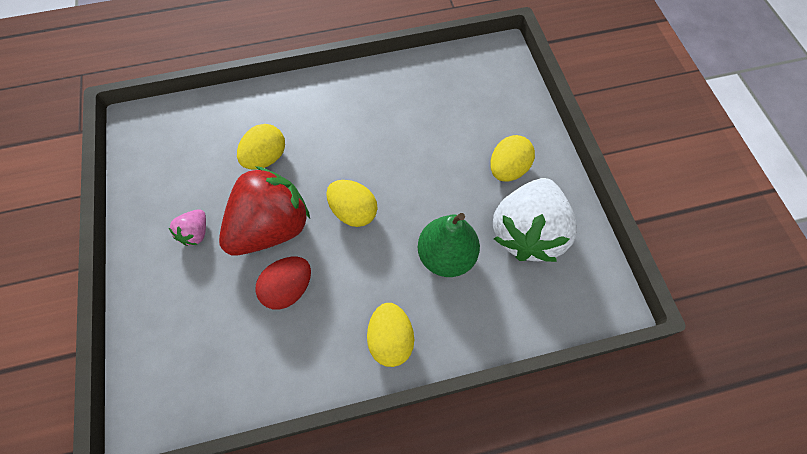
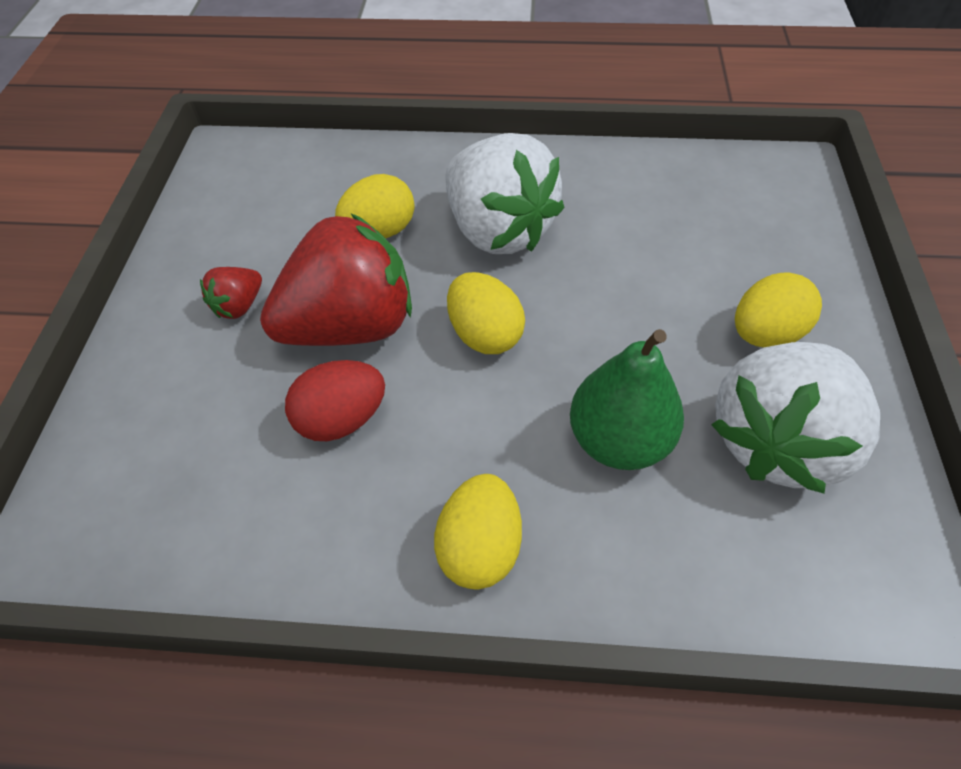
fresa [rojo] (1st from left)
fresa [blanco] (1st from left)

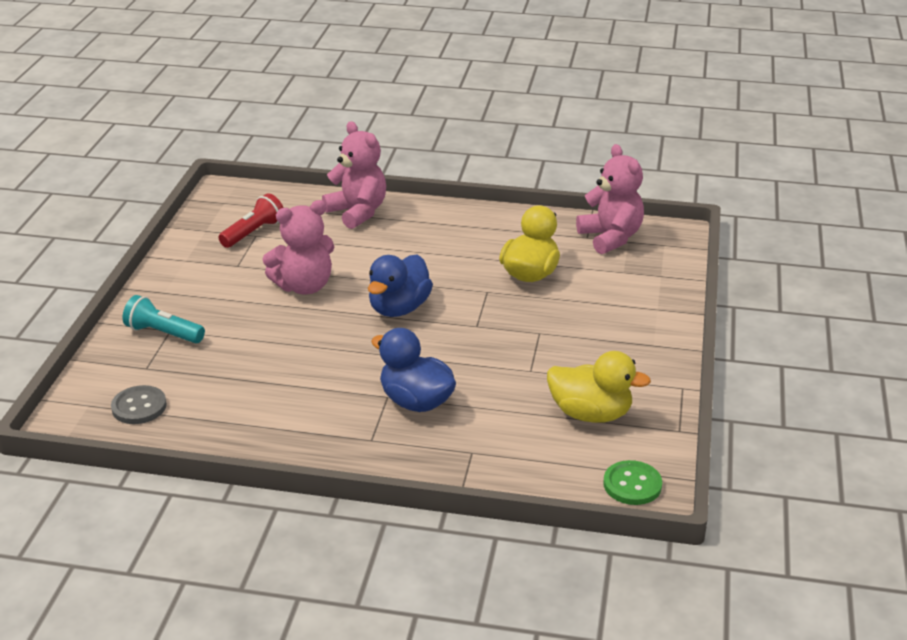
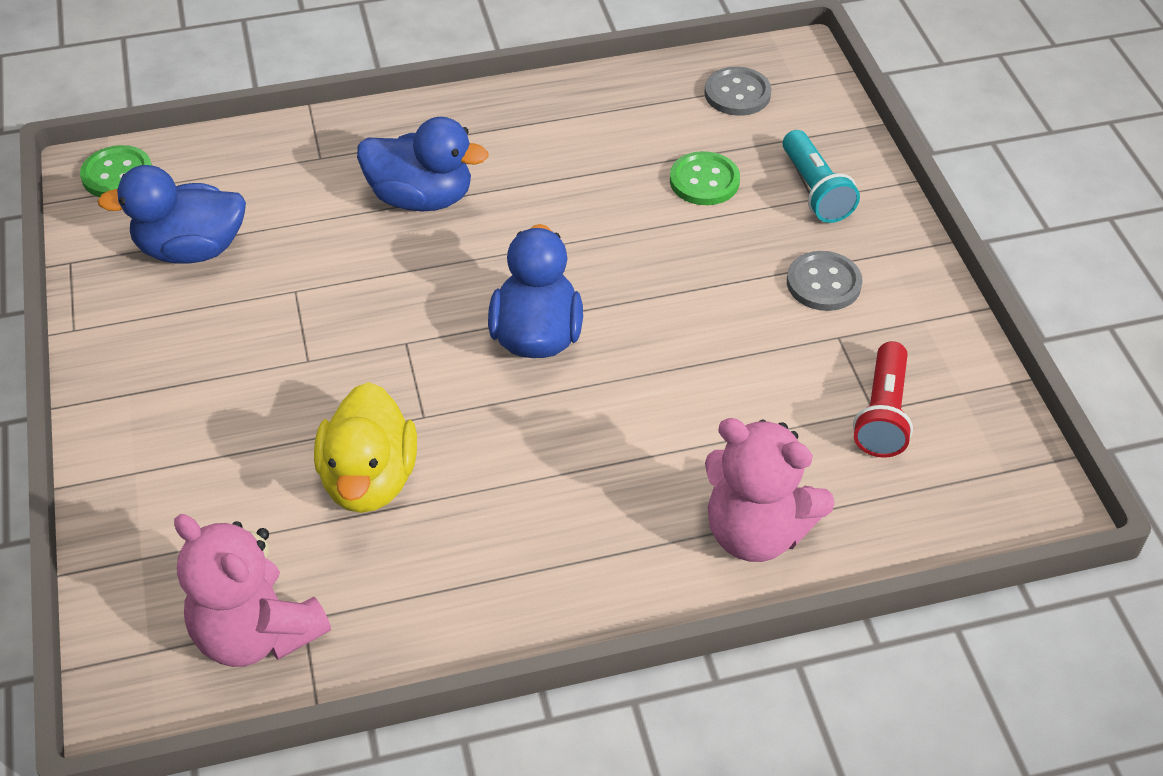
lámpara de mano [turquesa]
osito [rosa] (1st from left in the first image)
pato [azul] (1st from left)
botón [verde] (2nd from left)
botón [gris] (2nd from left)

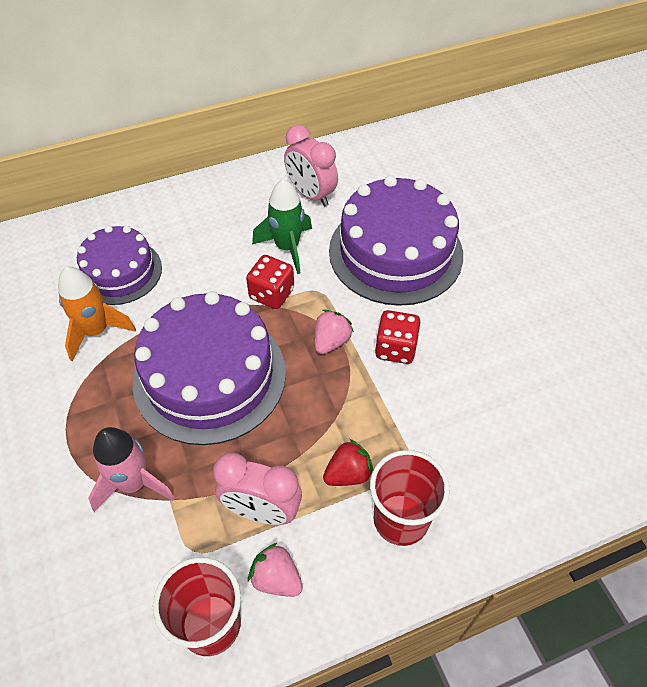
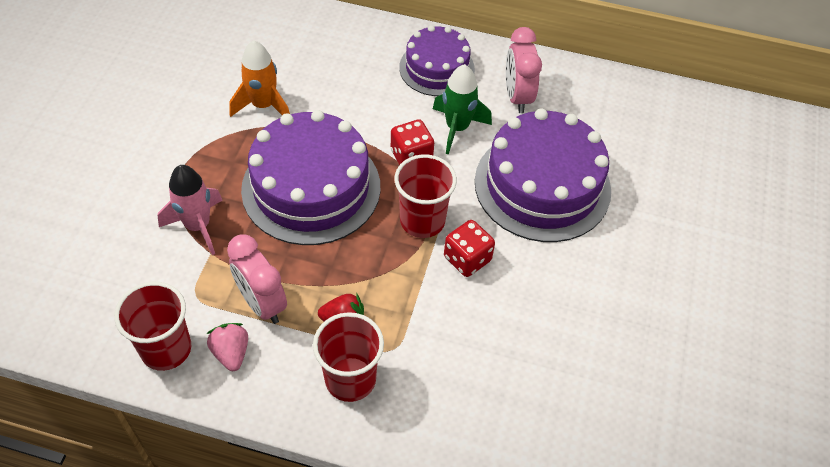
tarta [morado] (2nd from left)
vaso [rojo] (3rd from left)

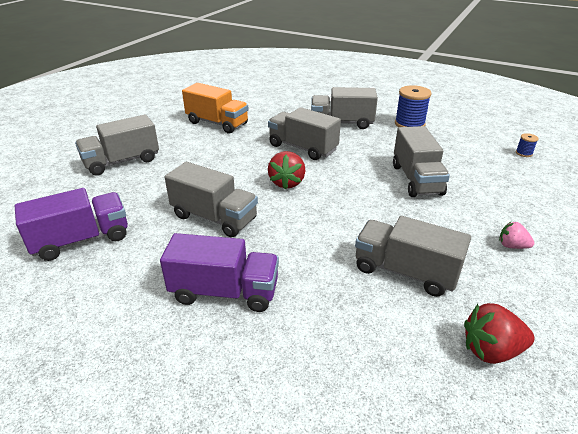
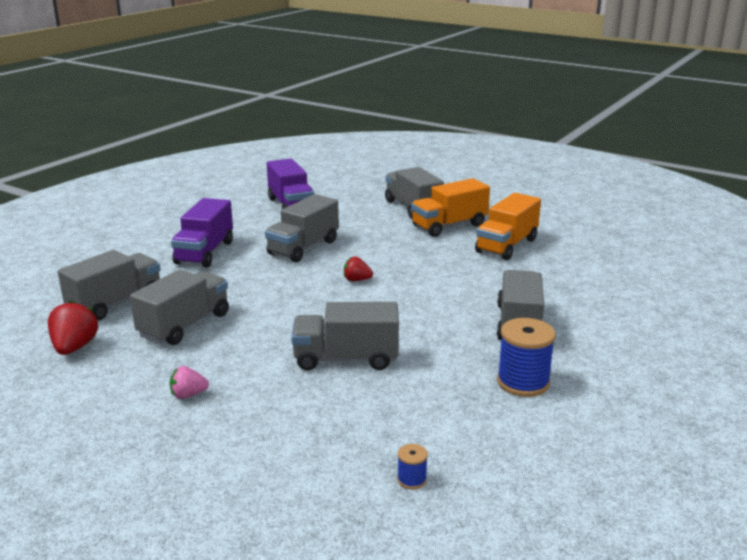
camión [gris] (1st from left)
fresa [rojo] (2nd from left)
fresa [rosa]
camión [naranja] (1st from left)

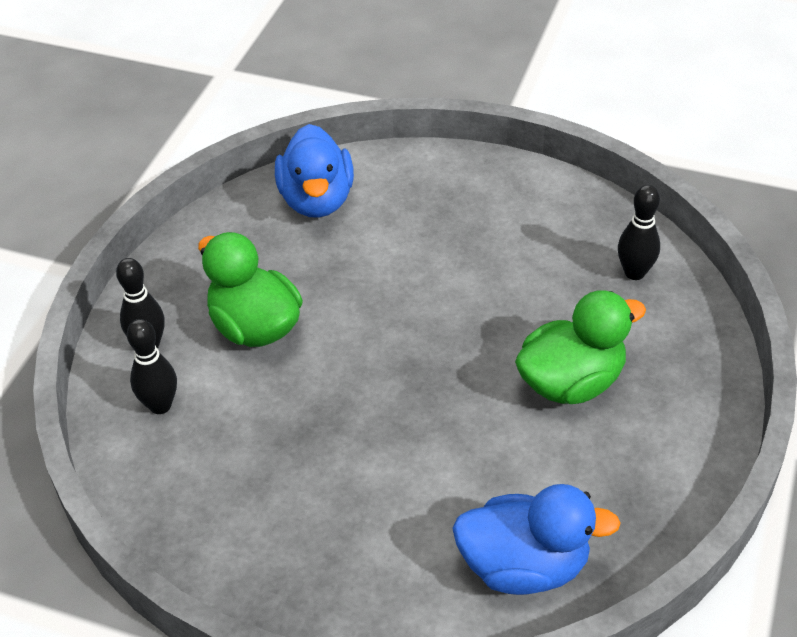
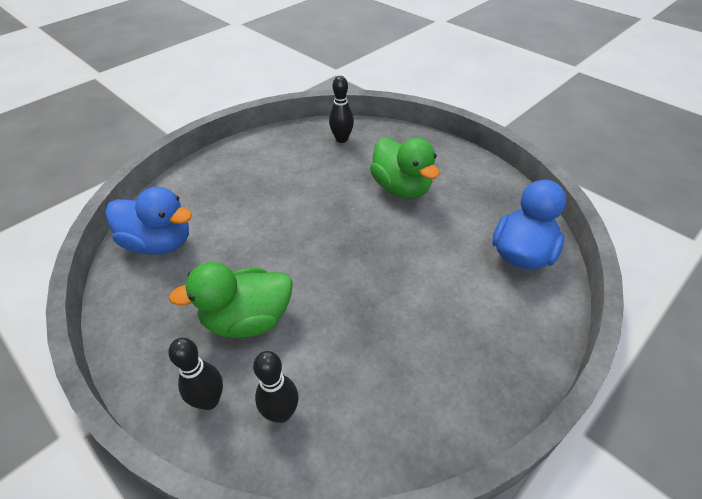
pato [verde] (2nd from left)

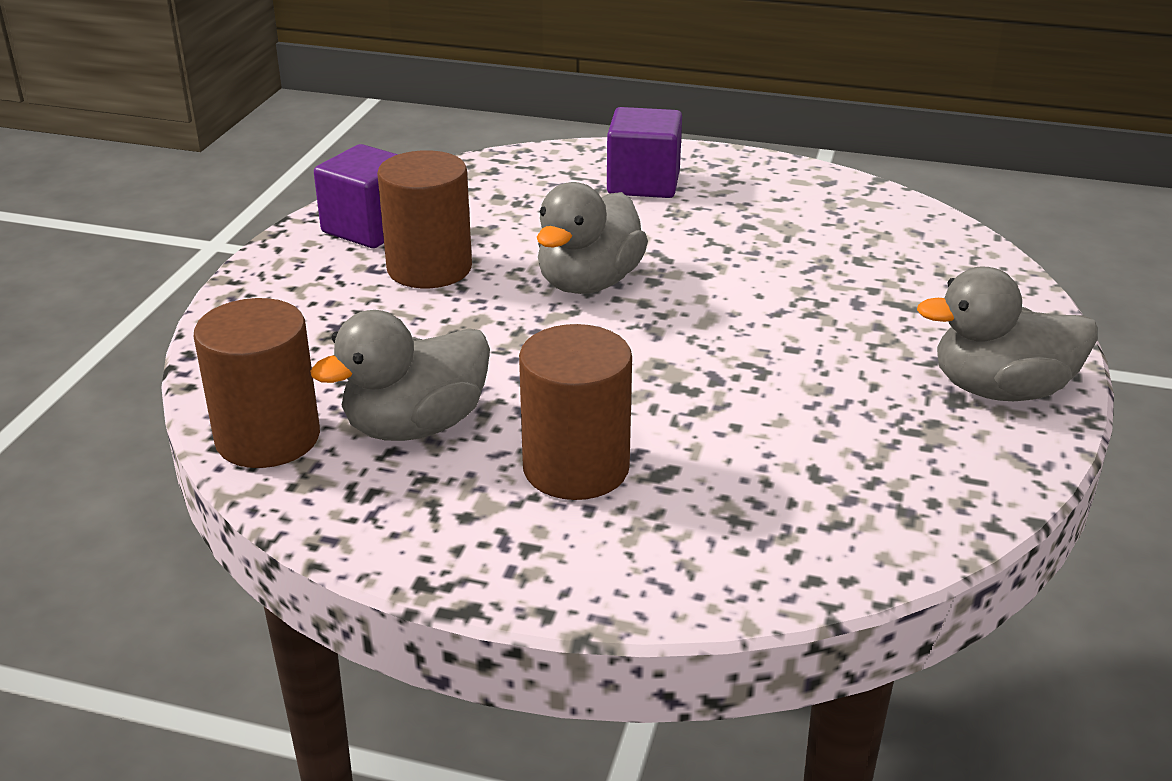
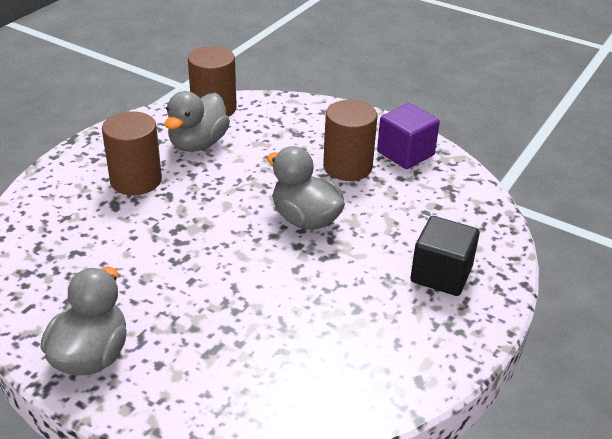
pato [gris] (2nd from left)
cubo [negro]

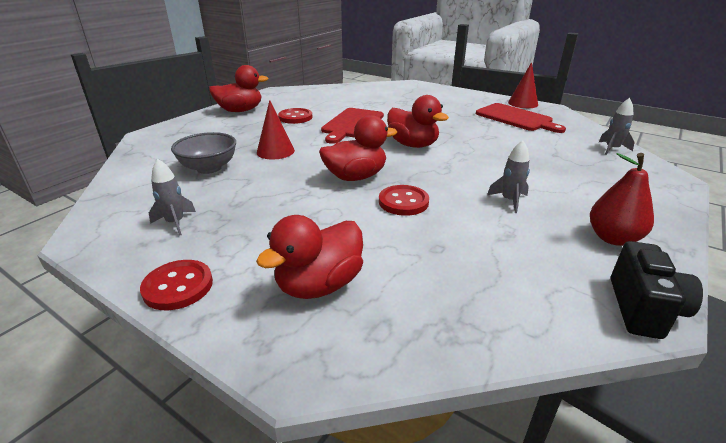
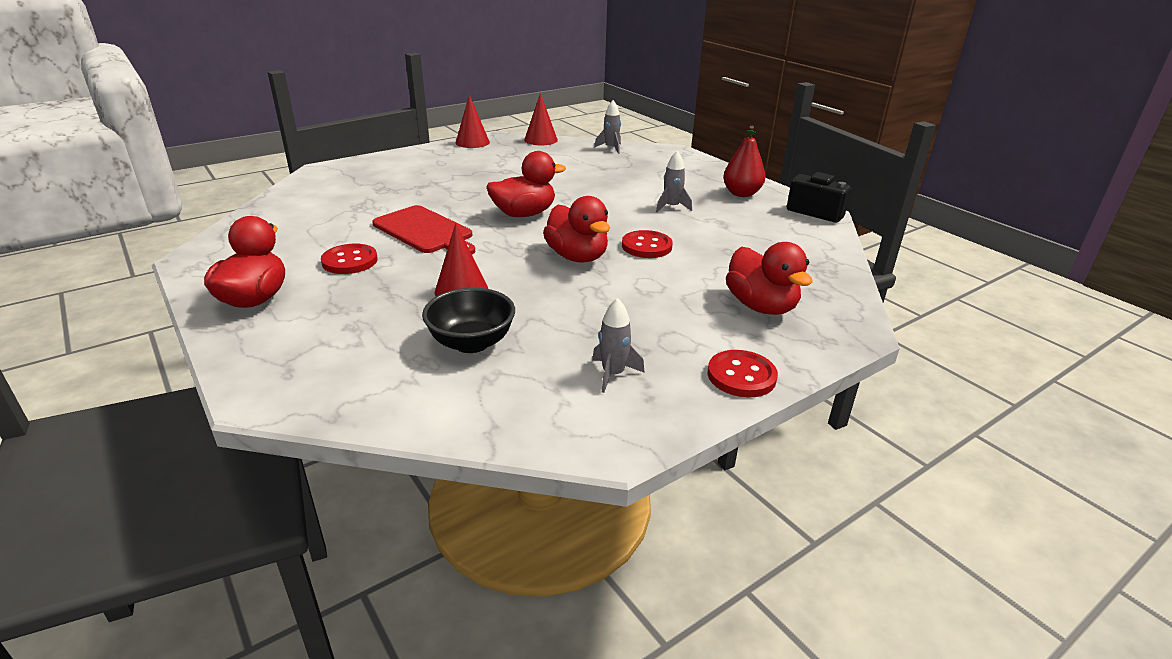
cuenco [negro]
pato [rojo] (3rd from left)
tabla de cortar [rojo] (2nd from left in the first image)
cono [rojo] (3rd from left)

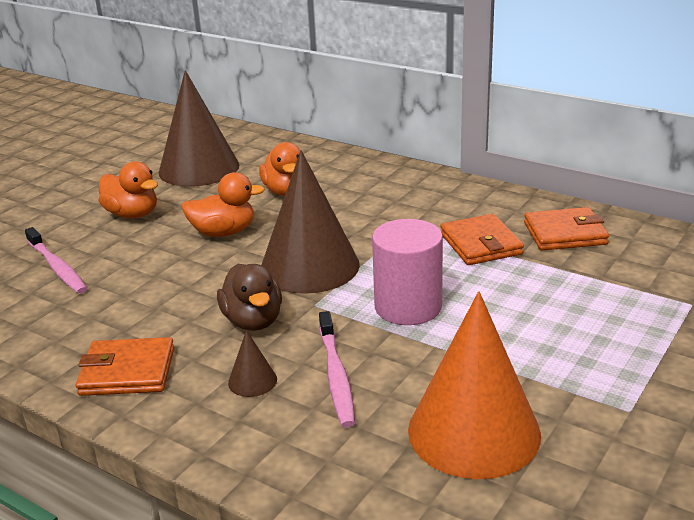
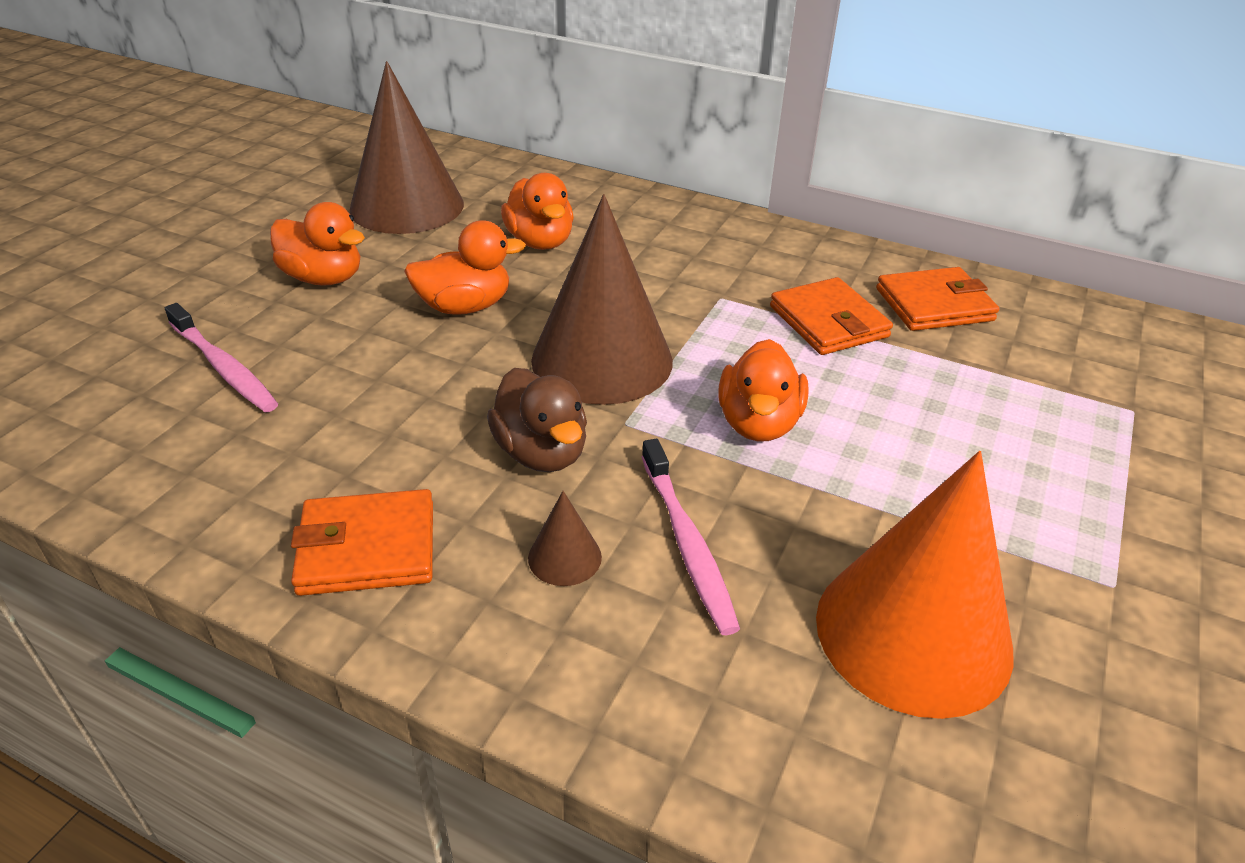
pato [naranja] (4th from left)

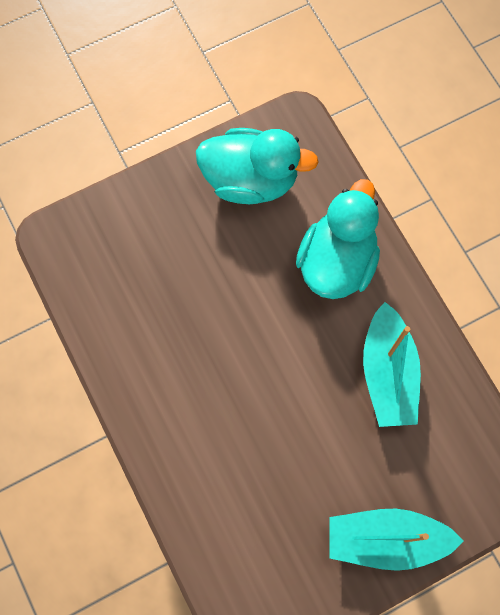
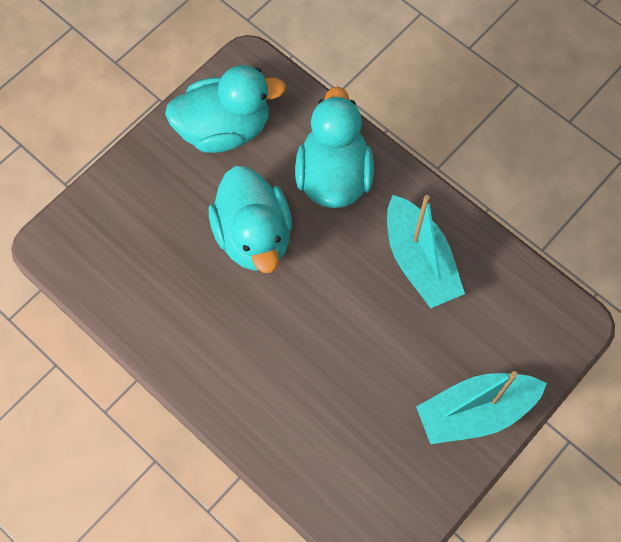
pato [turquesa] (2nd from left)

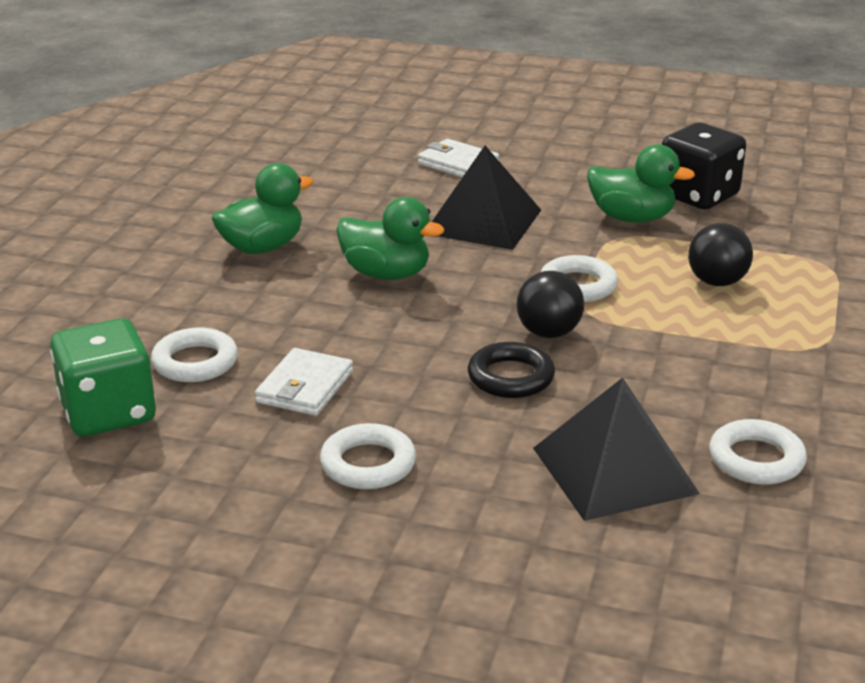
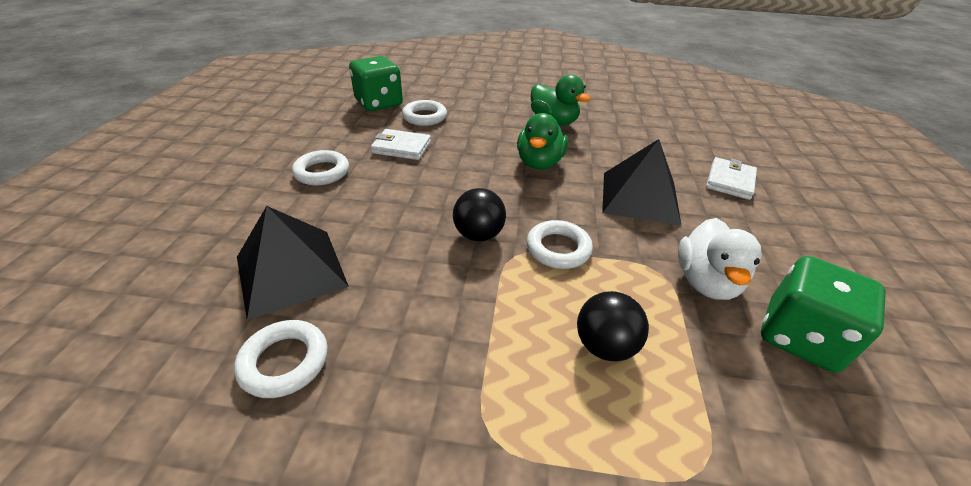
anillo [negro]
pato [blanco]
dado [verde] (2nd from left)

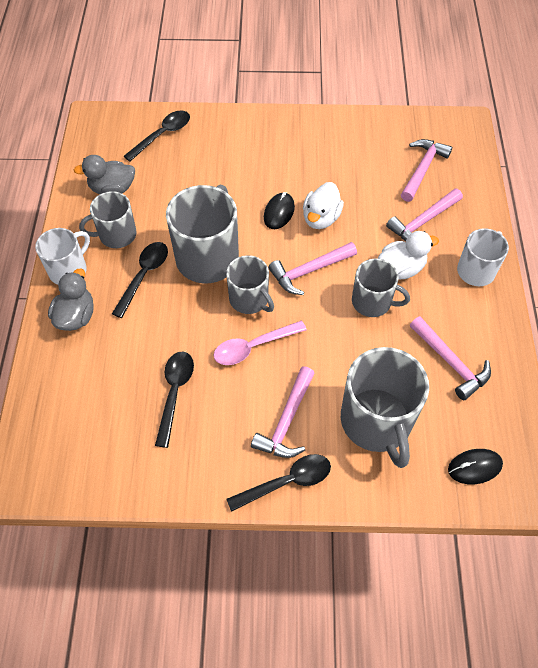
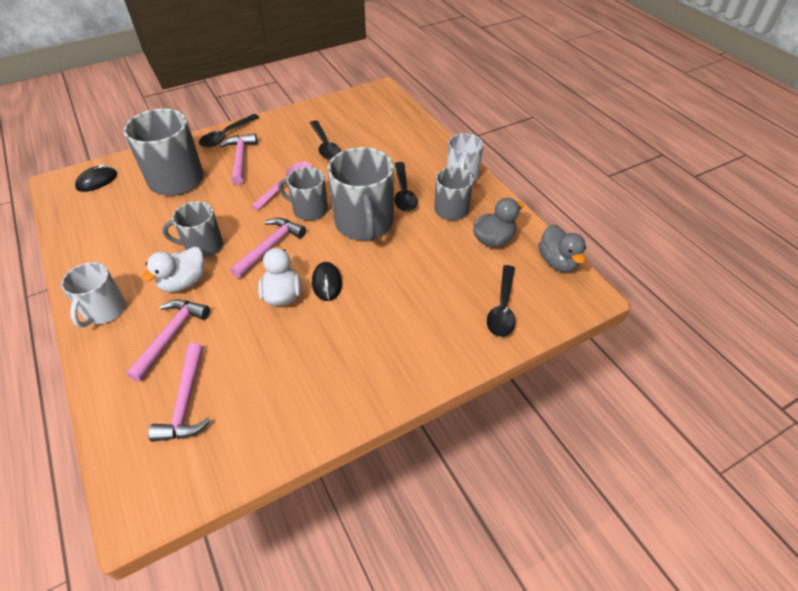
pato [gris] (2nd from left)
martillo [rosa] (5th from left in the first image)

